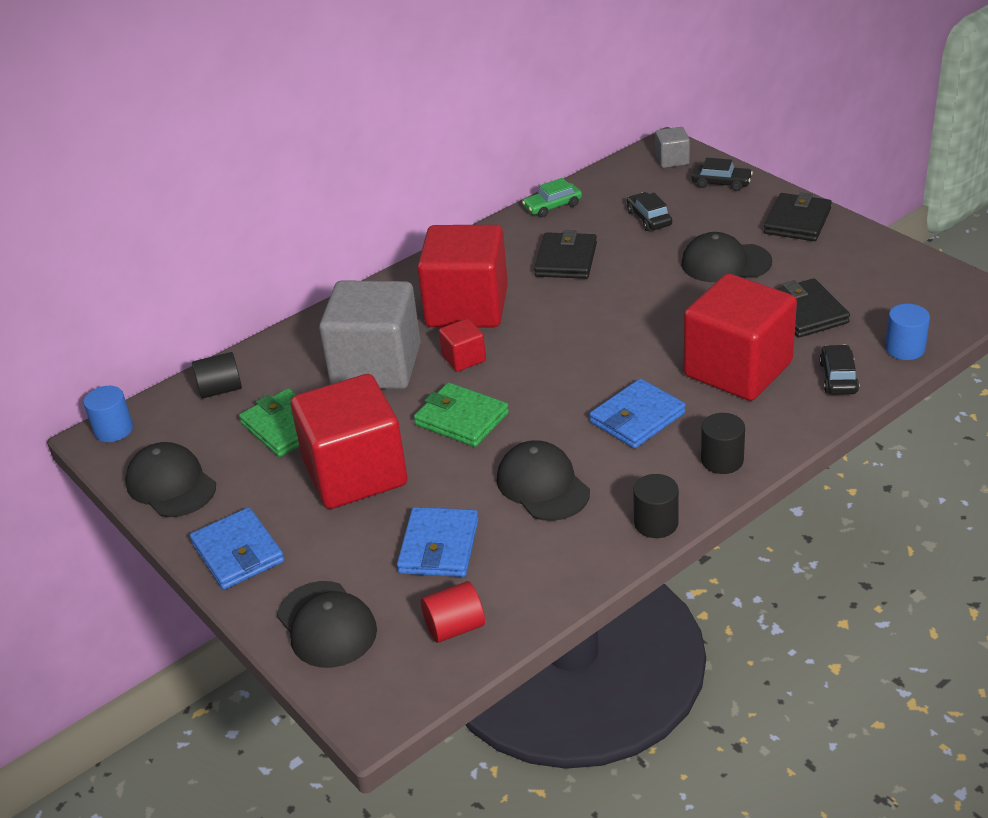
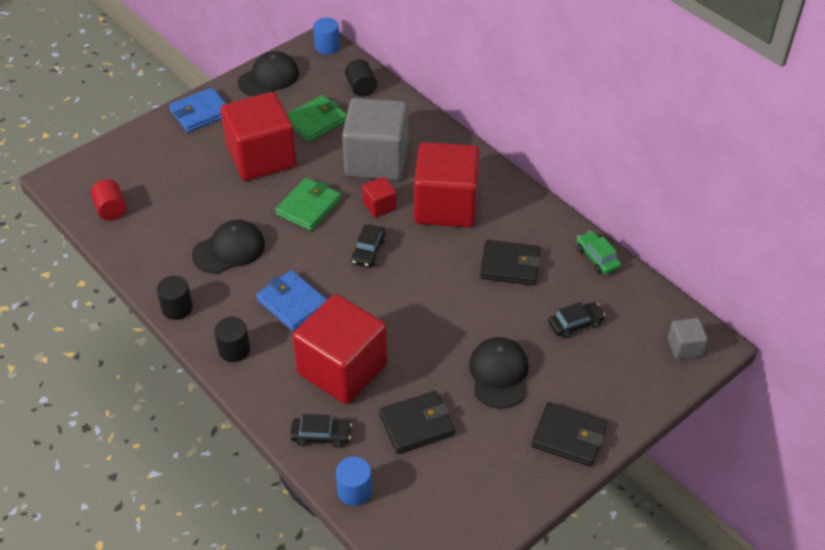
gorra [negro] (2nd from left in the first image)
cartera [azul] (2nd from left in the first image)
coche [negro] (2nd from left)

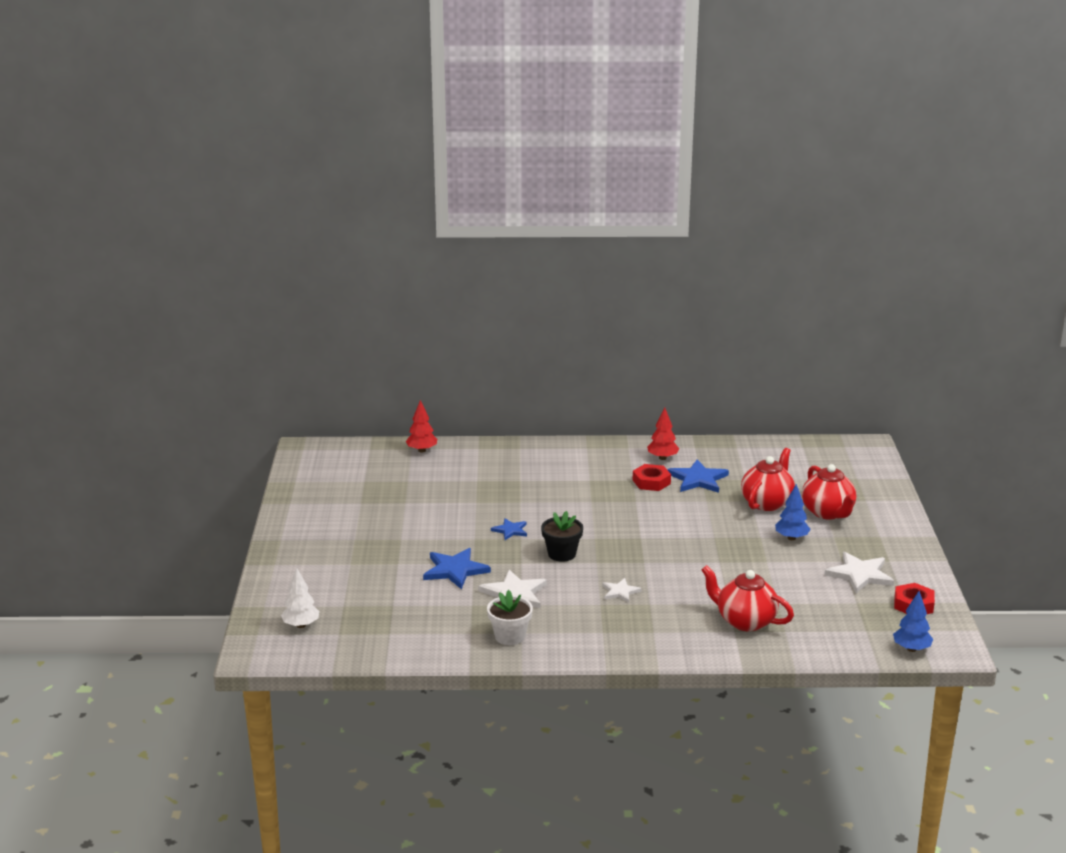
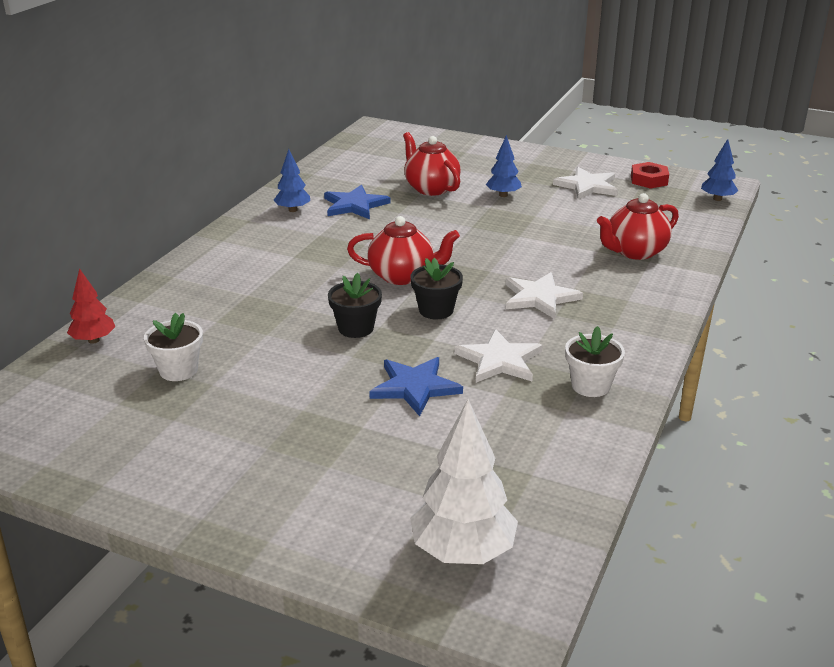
árbol [blanco]
maceta [negro] (1st from left)
estrella [blanco] (2nd from left)
tuerca [rojo] (1st from left in the first image)
árbol [azul] (1st from left)
tetera [rojo] (1st from left)
maceta [blanco] (1st from left)

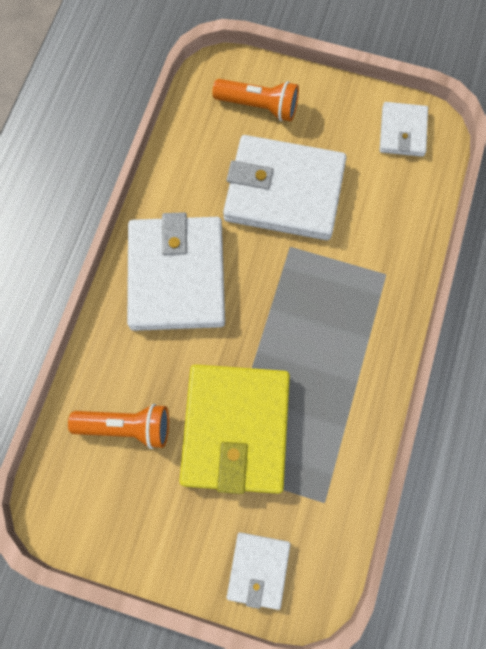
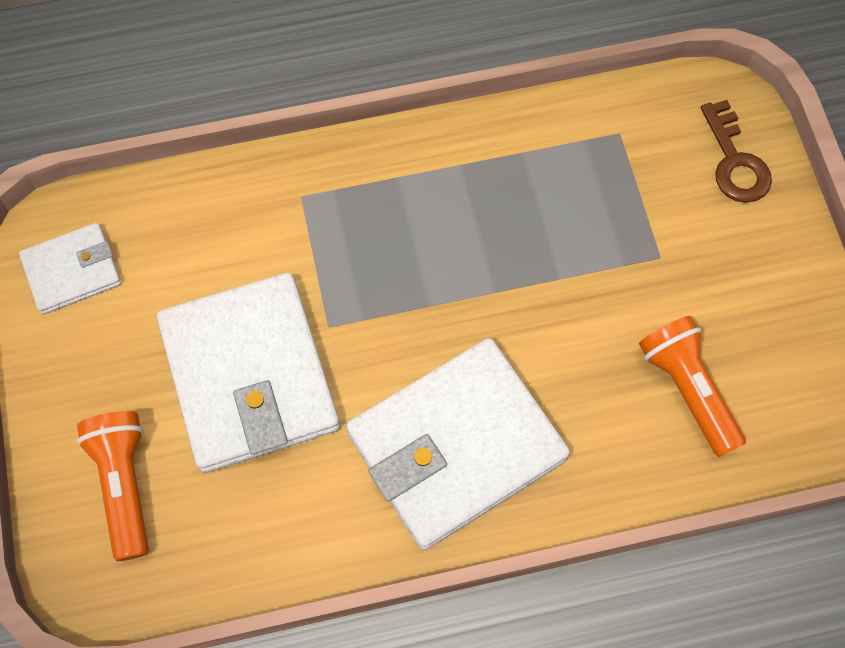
cartera [amarillo]
llave [marrón]

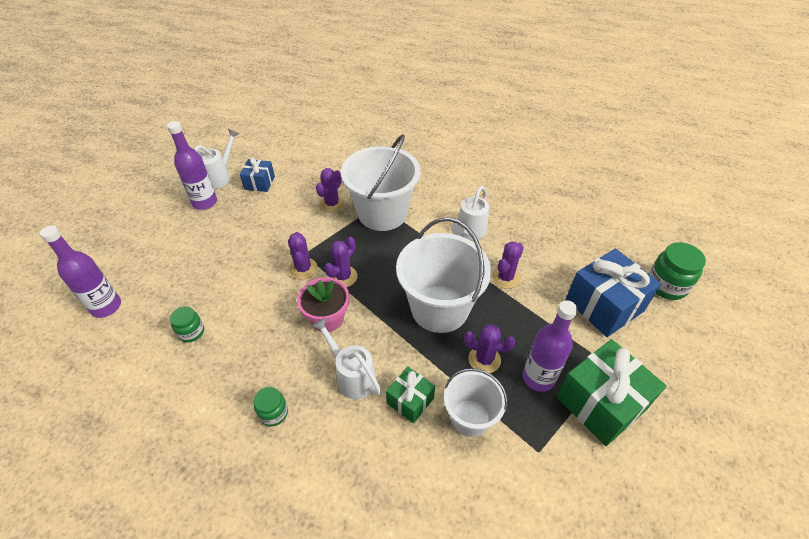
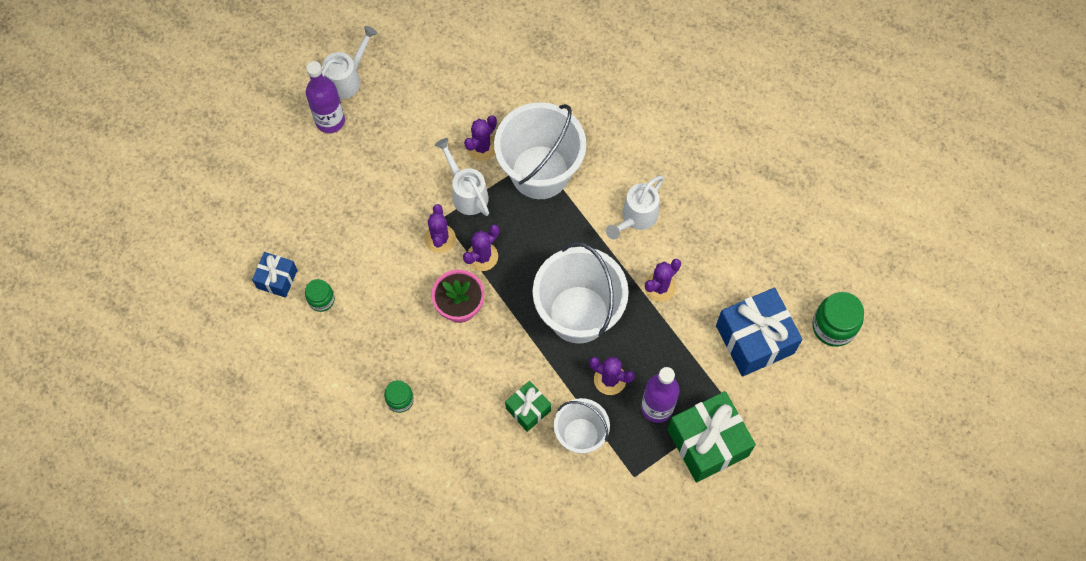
botella [morado] (1st from left in the first image)
regalo [azul] (1st from left)
regadera [blanco] (2nd from left)

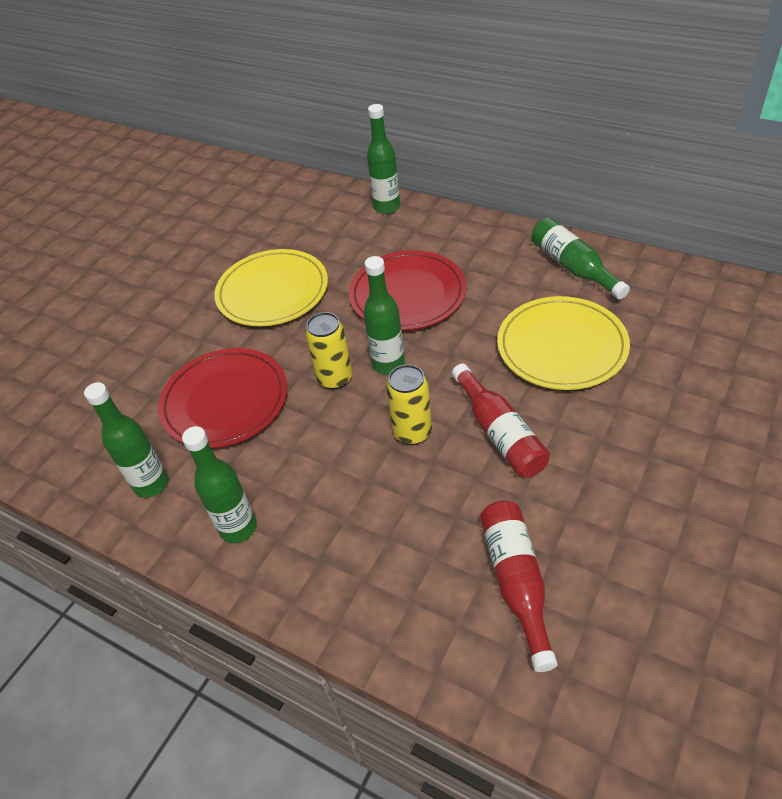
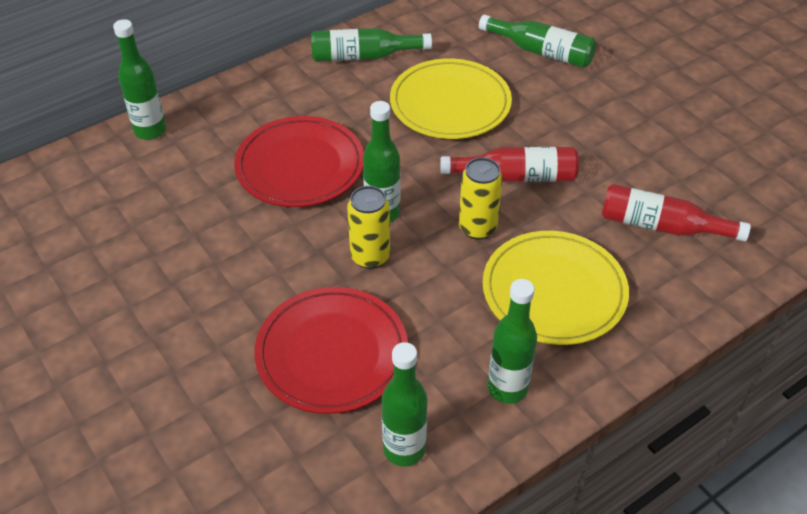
plato [amarillo] (2nd from left)
botella [verde] (6th from left)

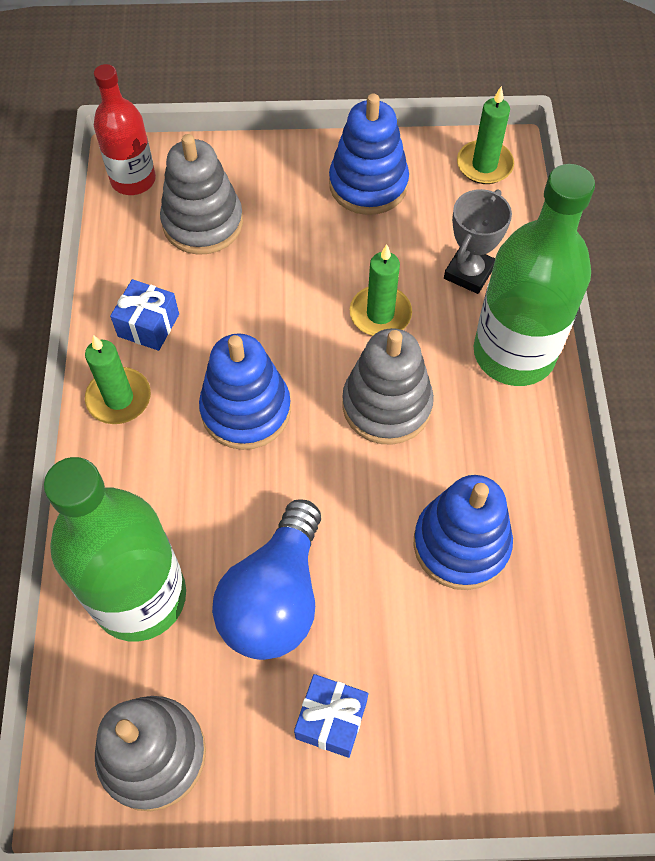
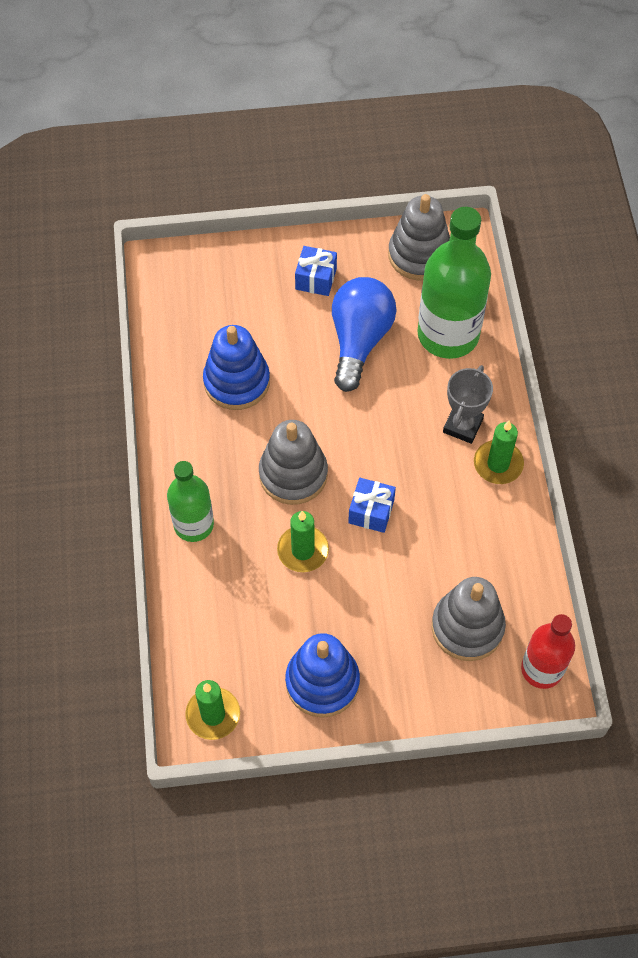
regalo [azul] (2nd from left)
juguete apilable [azul] (1st from left in the first image)
trofeo [gris]
botella [verde] (1st from left)

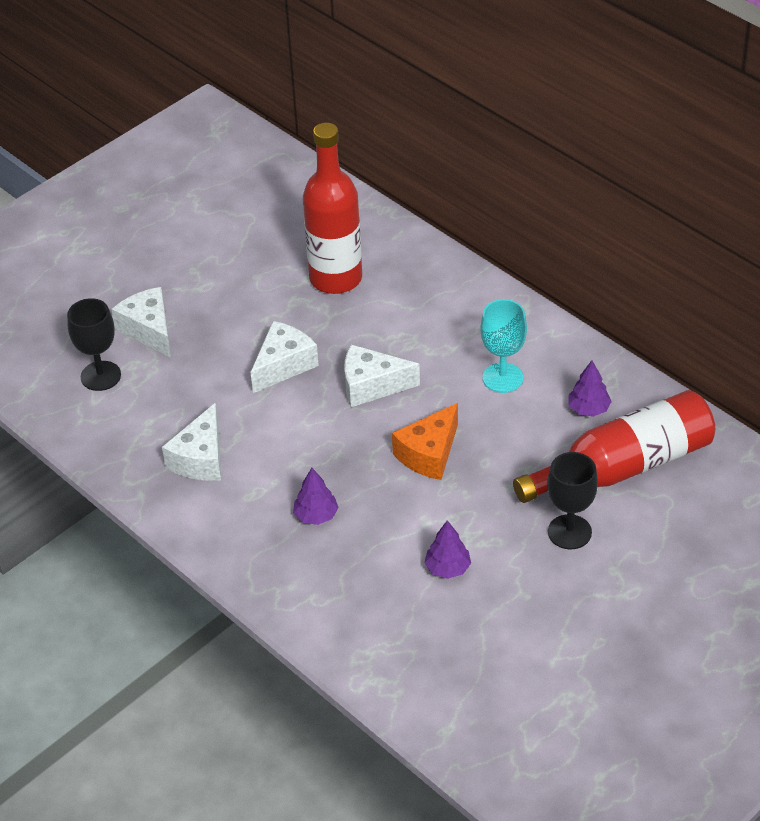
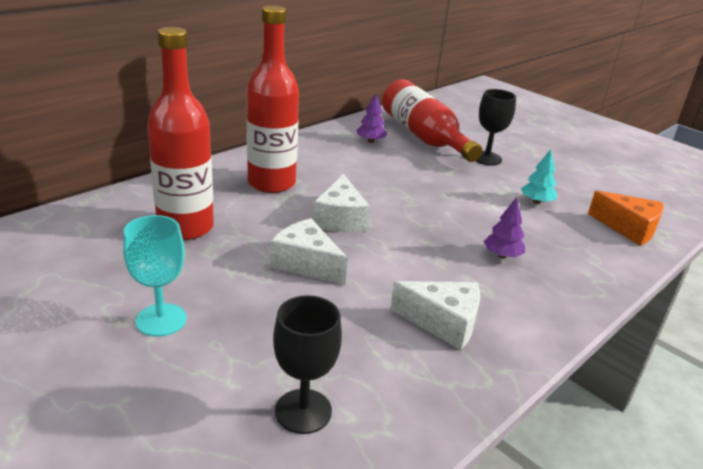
queso [blanco] (1st from left in the first image)
queso [naranja]
árbol [turquesa]
copa [turquesa]
botella [rojo] (2nd from left)

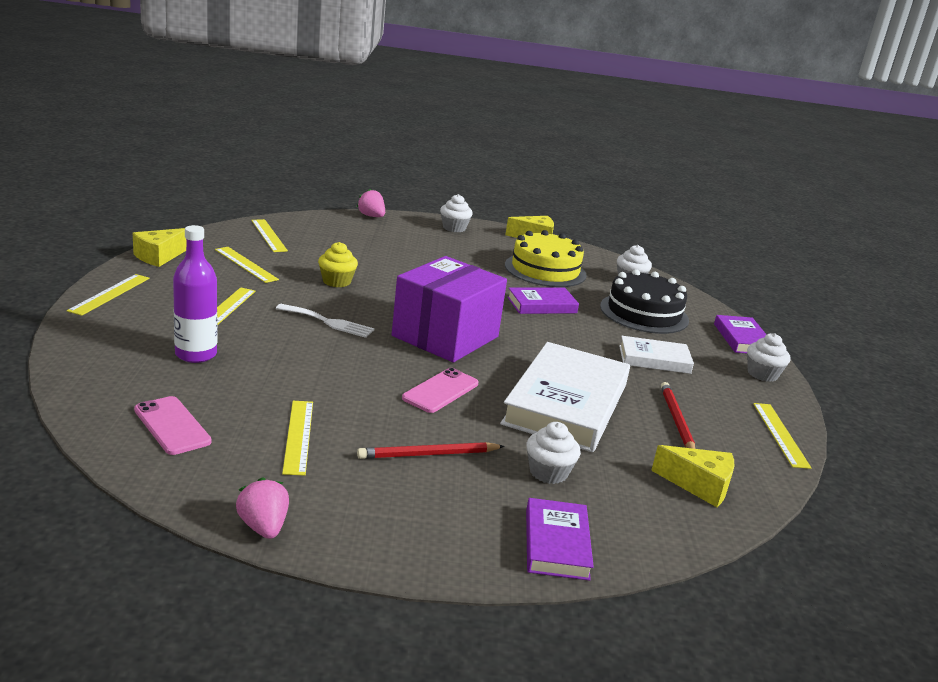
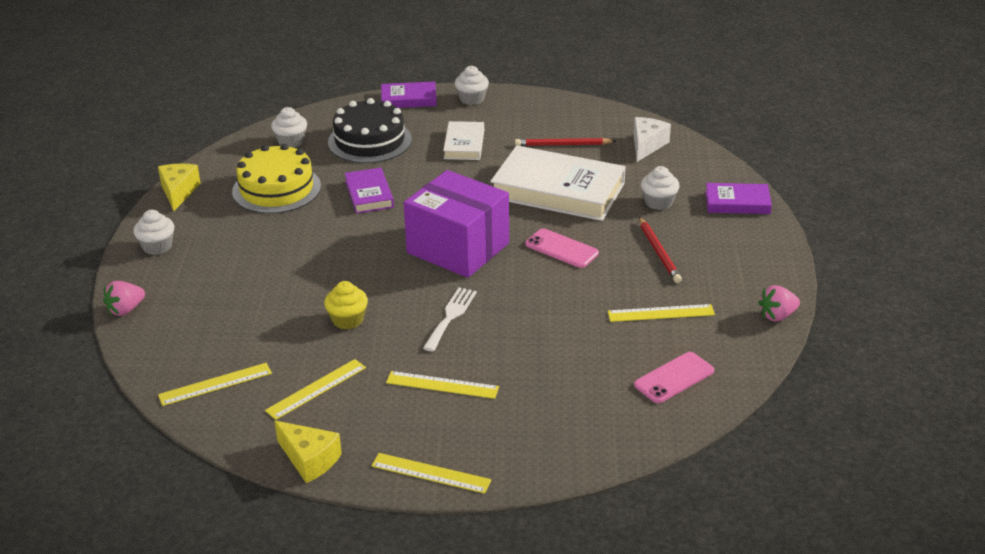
botella [morado]
queso [blanco]
regla [amarillo] (6th from left in the first image)

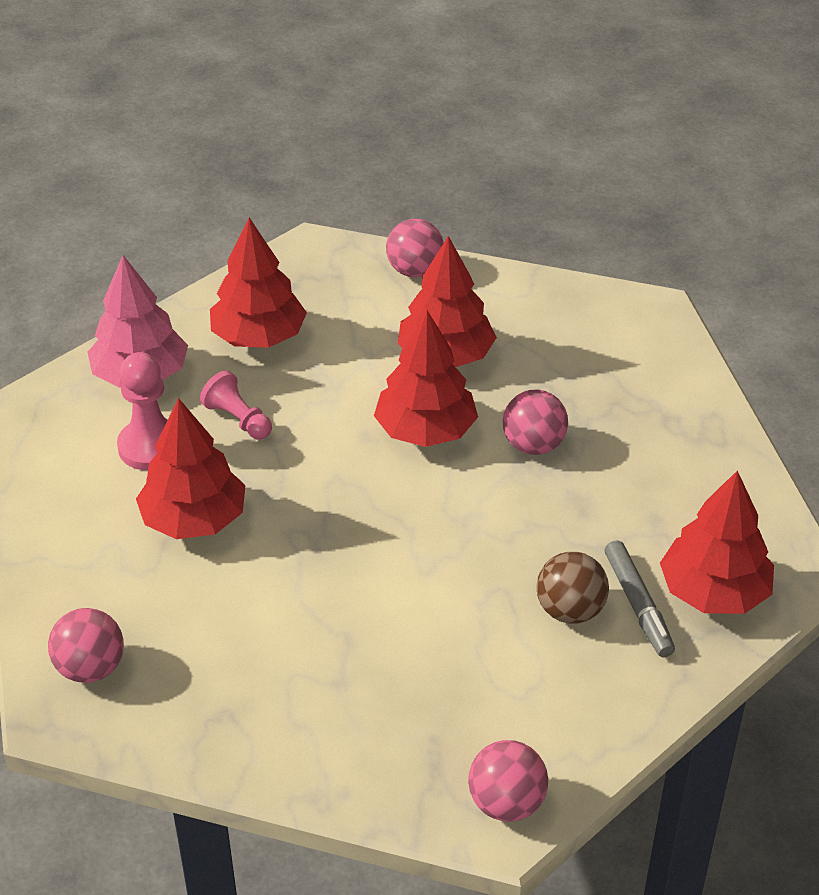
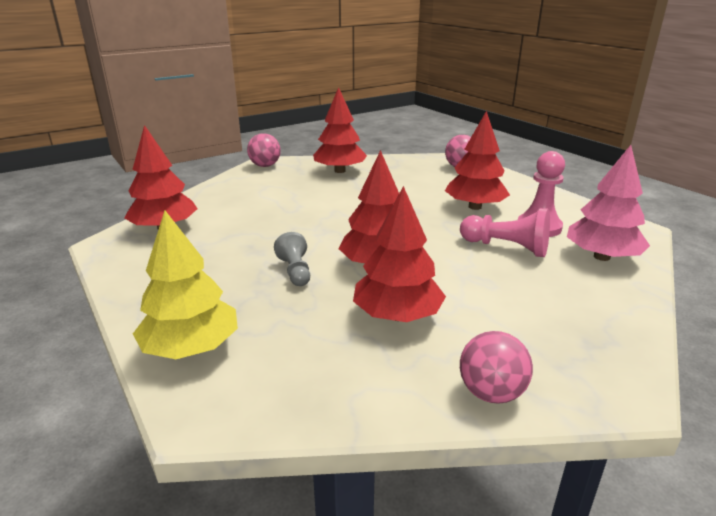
peón [rosa] (1st from left)
árbol [rojo] (2nd from left)
peón [gris]
pelota [marrón]
rotulador [gris]
árbol [amarillo]

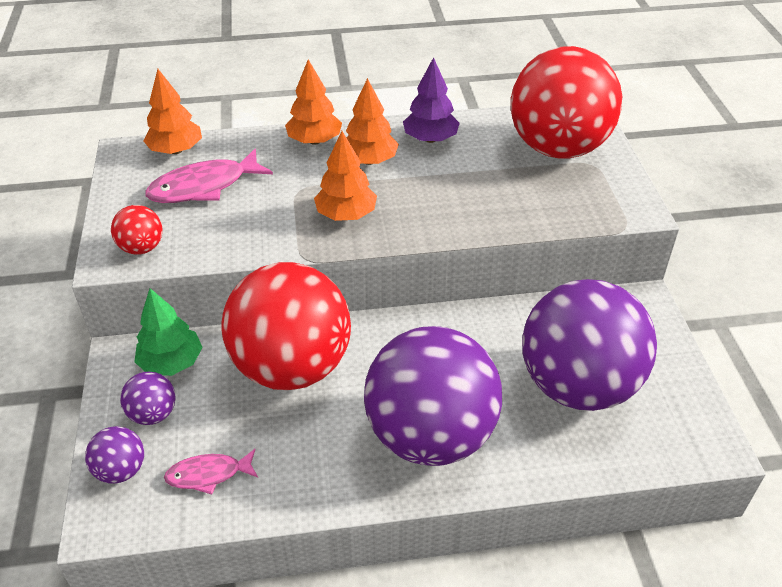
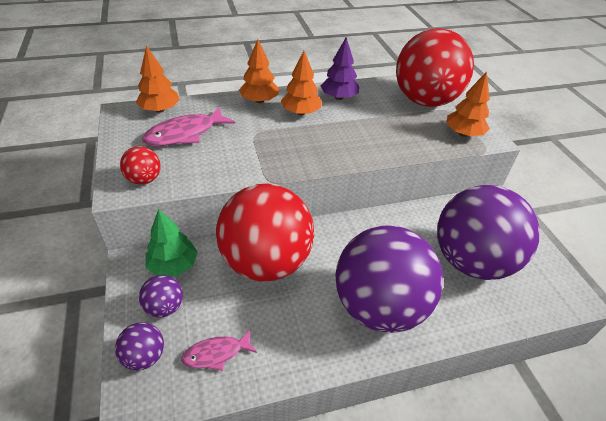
árbol [naranja] (4th from left)

